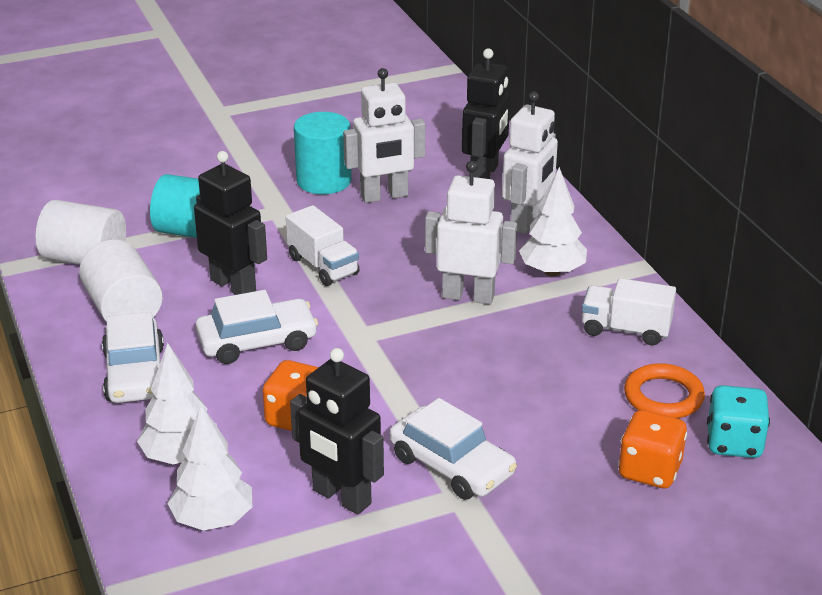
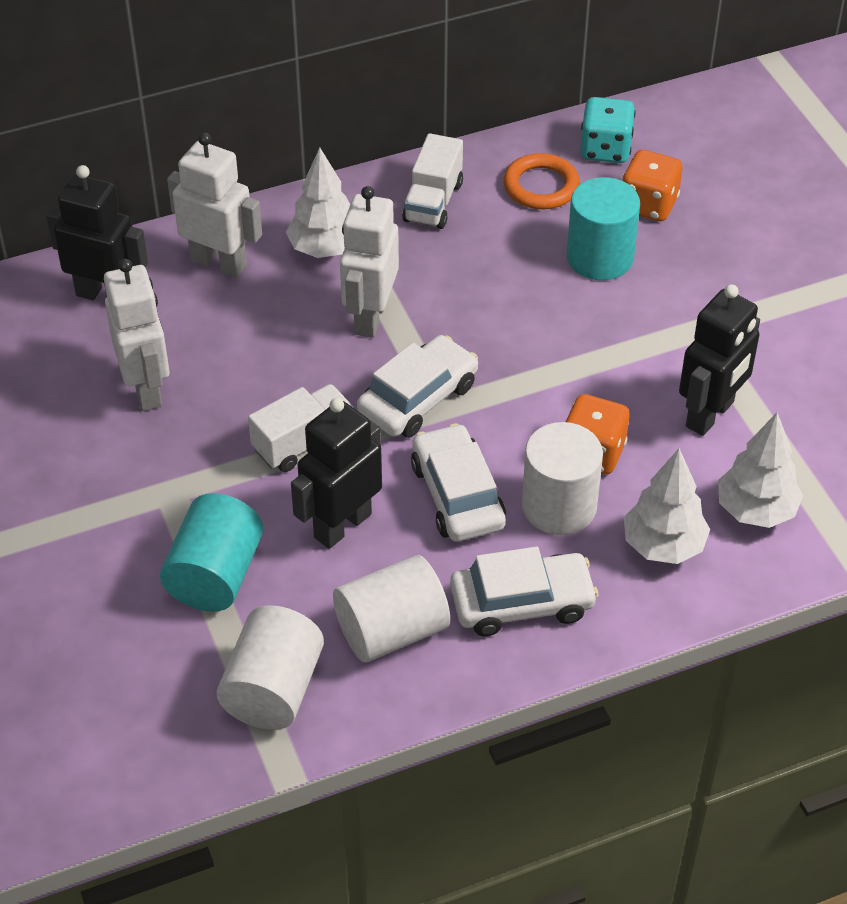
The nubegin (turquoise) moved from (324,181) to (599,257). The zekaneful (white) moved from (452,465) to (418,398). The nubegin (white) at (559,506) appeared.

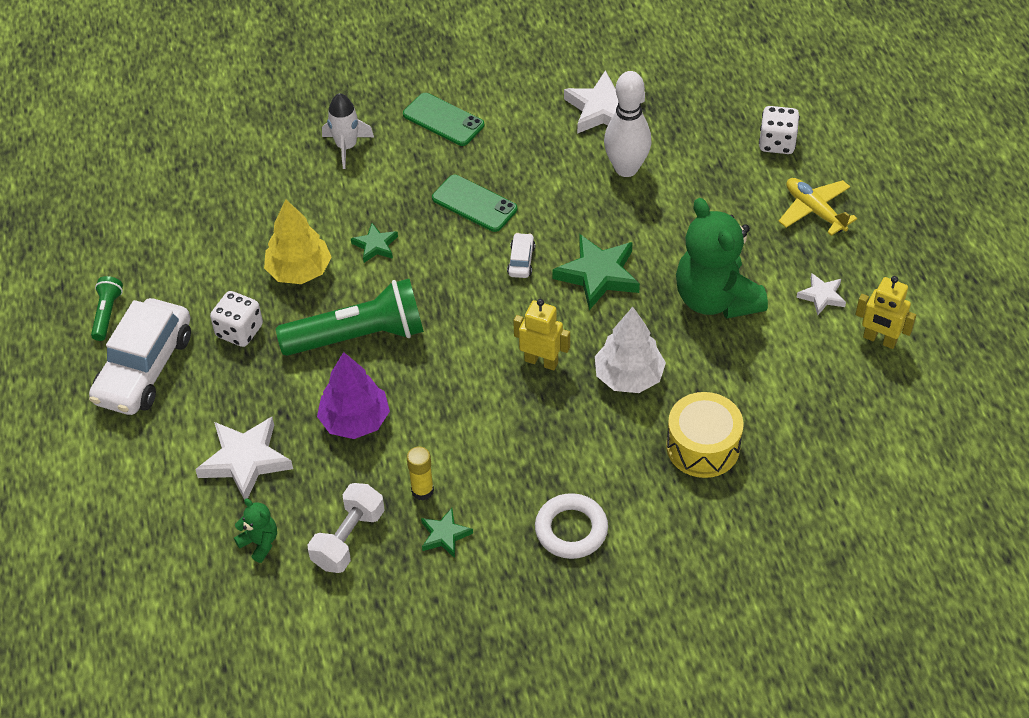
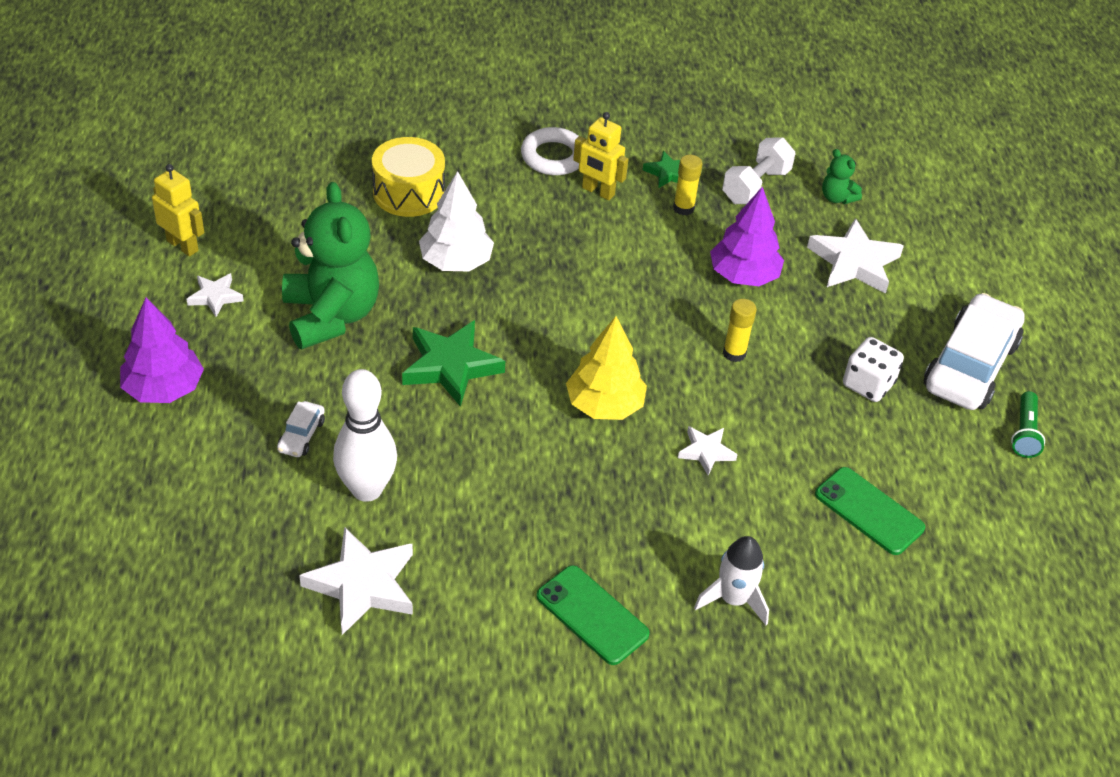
The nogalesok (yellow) moved from (299,270) to (604,405). The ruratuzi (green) at (358,336) was replaced by the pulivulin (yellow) at (734,353). The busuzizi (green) at (375,245) became the busuzizi (white) at (706,452). The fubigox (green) moved from (474,204) to (869,511). The zekaneful (white) moved from (521,260) to (301,436). The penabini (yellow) moved from (541,361) to (598,191). The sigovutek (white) at (777,143) disappeared. The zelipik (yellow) at (814,211) was replaced by the nogalesok (purple) at (164,388).

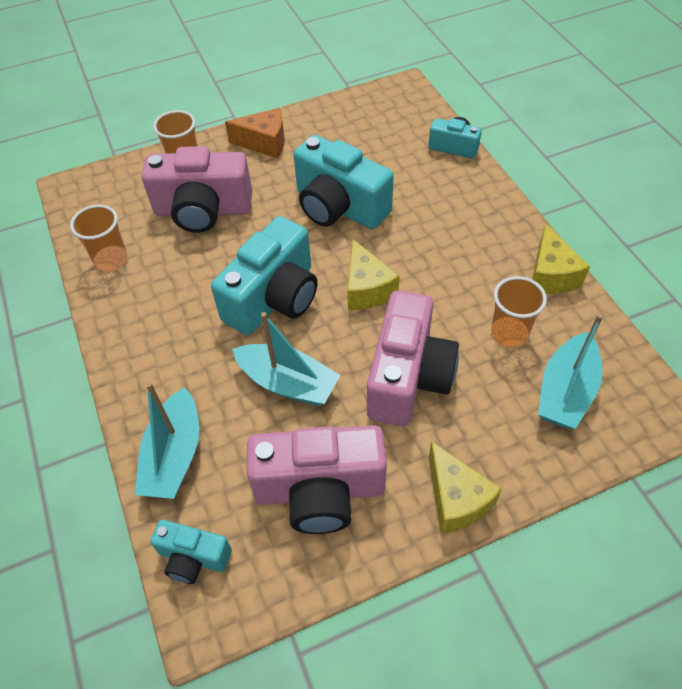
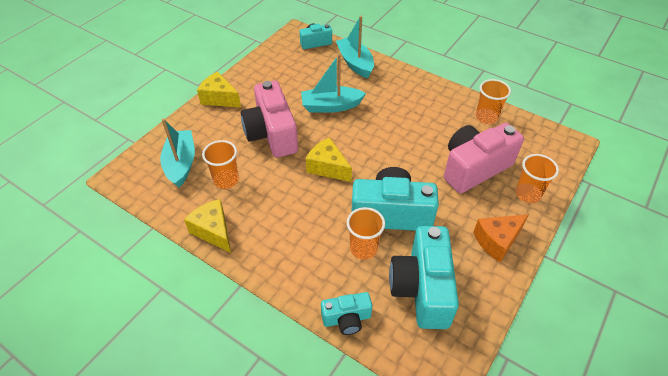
The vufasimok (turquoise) moved from (274,298) to (422,288). The vufasimok (pink) at (320,490) disappeared. The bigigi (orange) at (363,248) appeared.

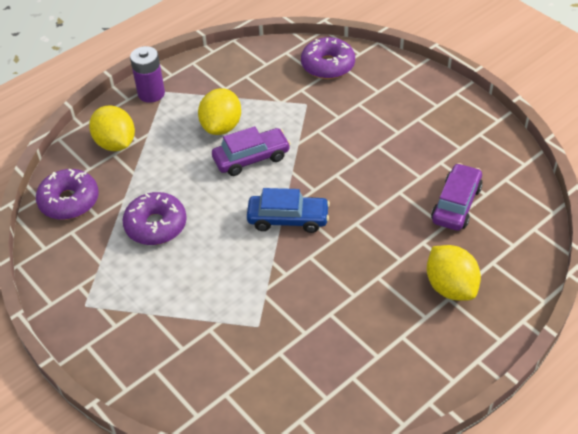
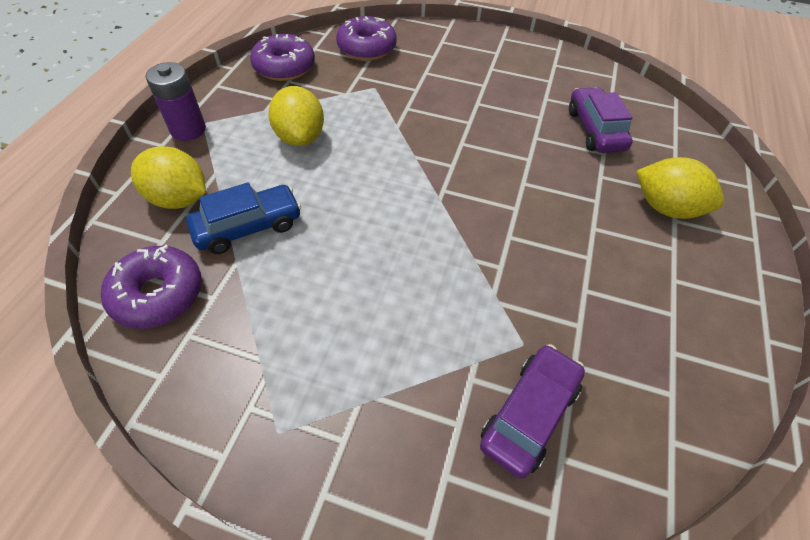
The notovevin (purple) moved from (156,225) to (284,67). The zekaneful (purple) moved from (251,158) to (529,414). The zekaneful (blue) moved from (288,219) to (248,227).

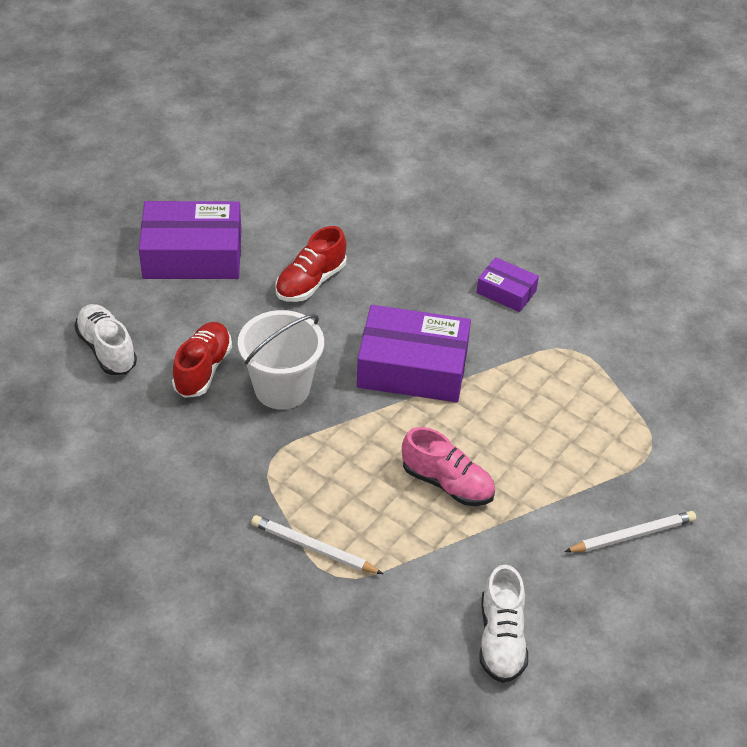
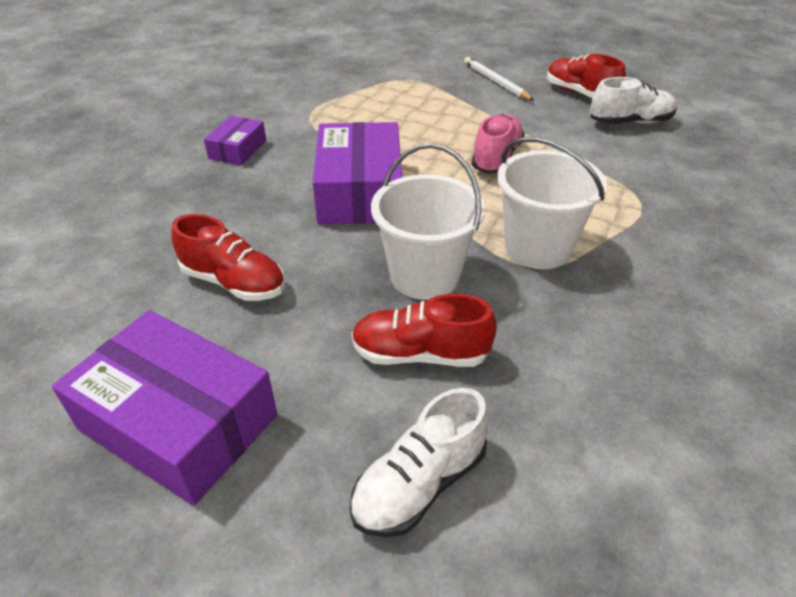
The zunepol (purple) at (192,254) turned 45 degrees counterclockwise. The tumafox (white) at (313,548) disappeared. The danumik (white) at (537,248) appeared. The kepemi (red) at (580,93) appeared.

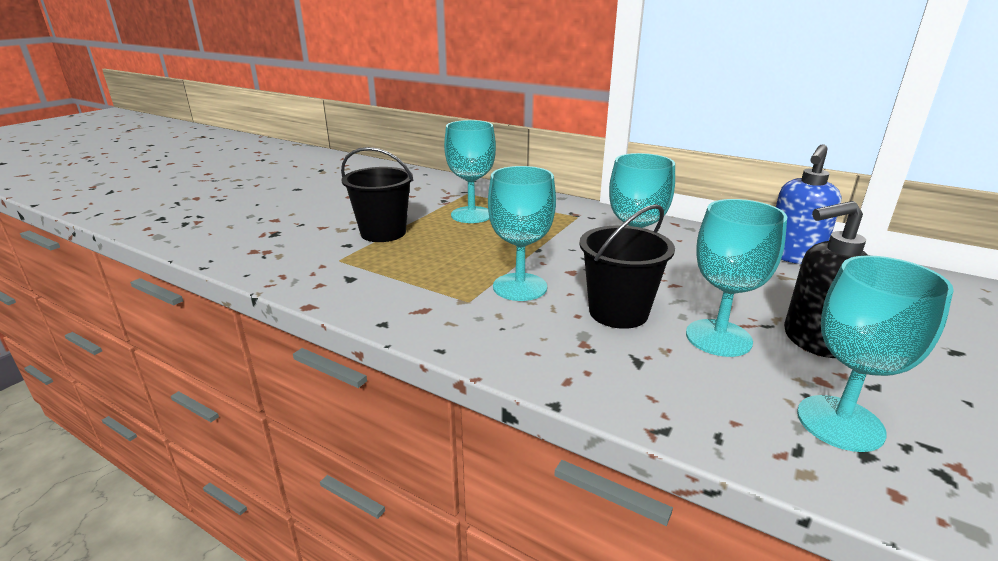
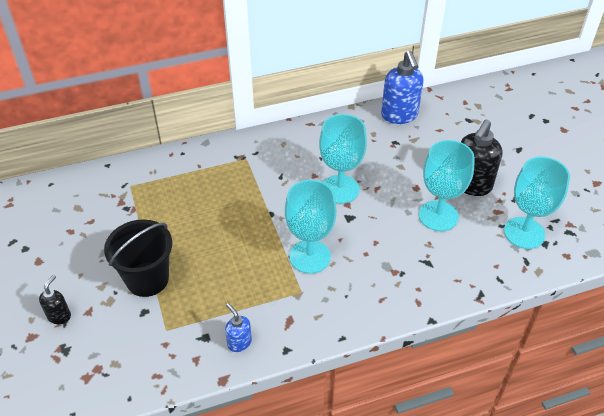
The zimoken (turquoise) at (471,215) disappeared. The danumik (black) at (618,312) disappeared. The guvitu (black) at (59,316) appeared. The guvitu (blue) at (239,342) appeared.

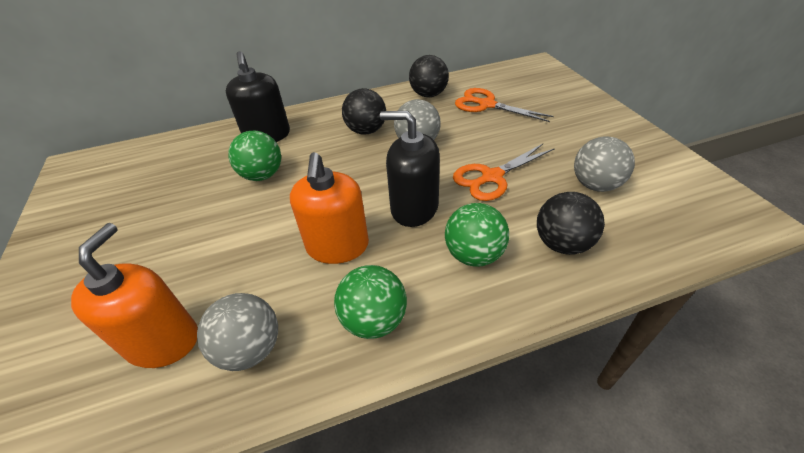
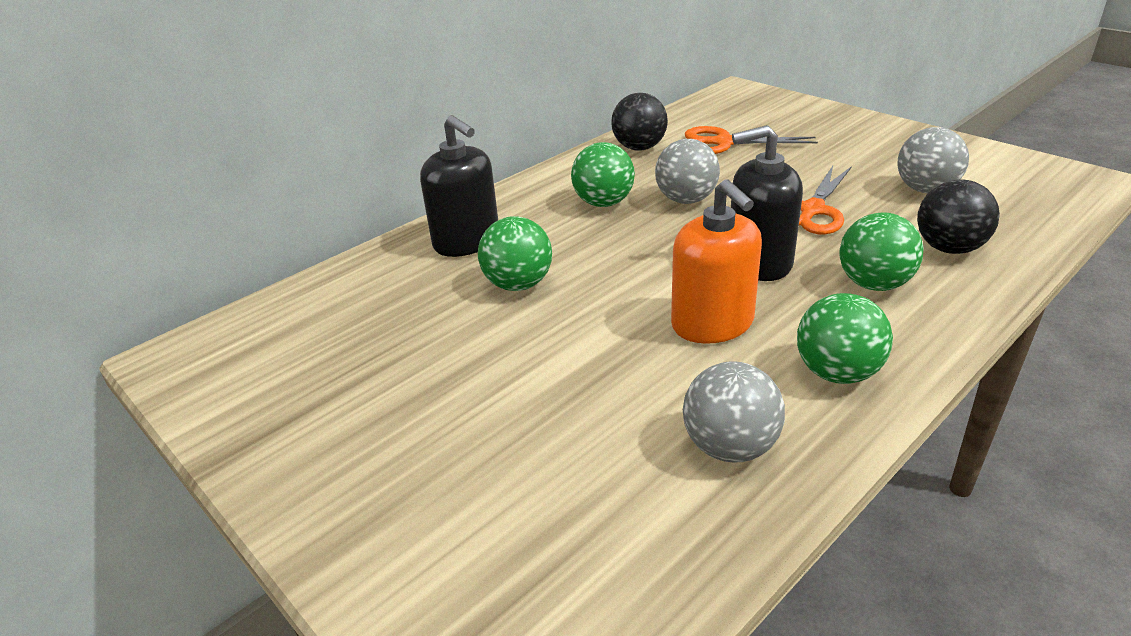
The guvitu (orange) at (163,341) disappeared. The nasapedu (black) at (366,131) became the nasapedu (green) at (603,203).

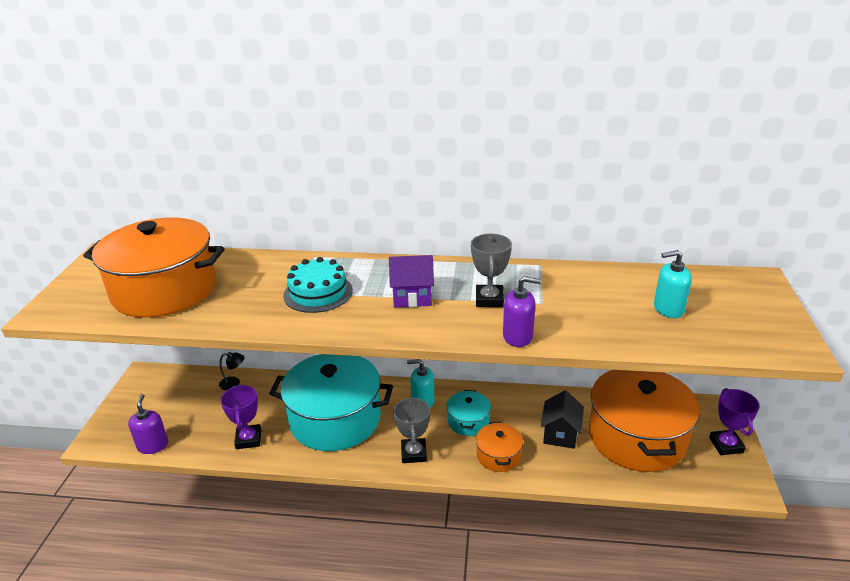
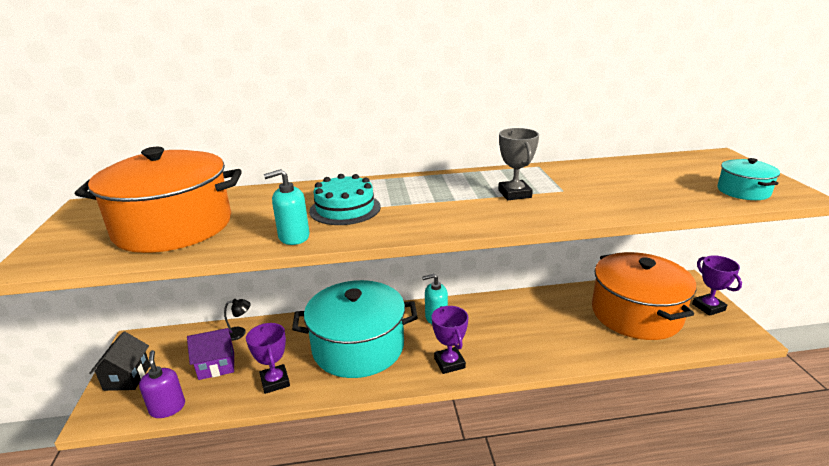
The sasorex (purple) moved from (412,297) to (216,366). The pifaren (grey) at (413,453) became the pifaren (purple) at (449,363). The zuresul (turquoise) moved from (468,421) to (743,191). The zuresul (orange) at (498,456) disappeared. The guvitu (purple) at (518,336) disappeared. The sasorex (black) moved from (560,434) to (127,377). The guvitu (turquoise) moved from (668,309) to (294,237).

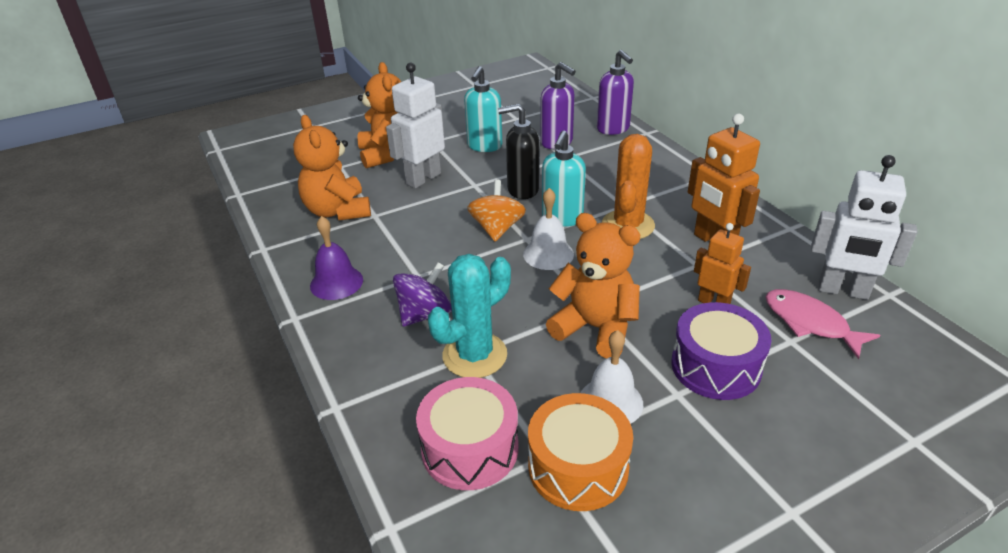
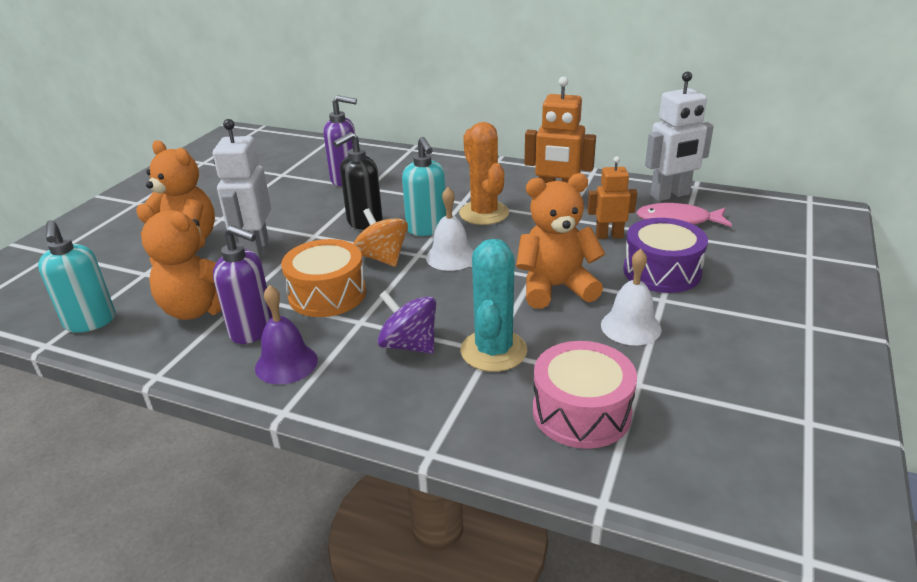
The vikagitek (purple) at (425,314) turned 60 degrees counterclockwise. The guvitu (turquoise) moved from (484,146) to (90,322). The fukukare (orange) moved from (578,467) to (327,294). The guvitu (purple) moved from (613,129) to (253,331).

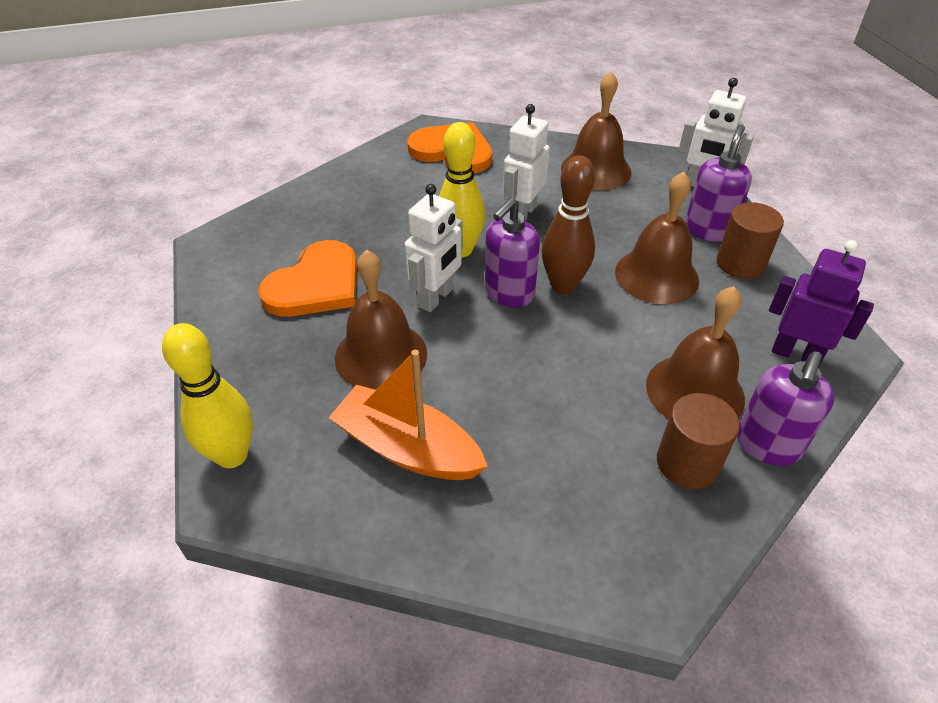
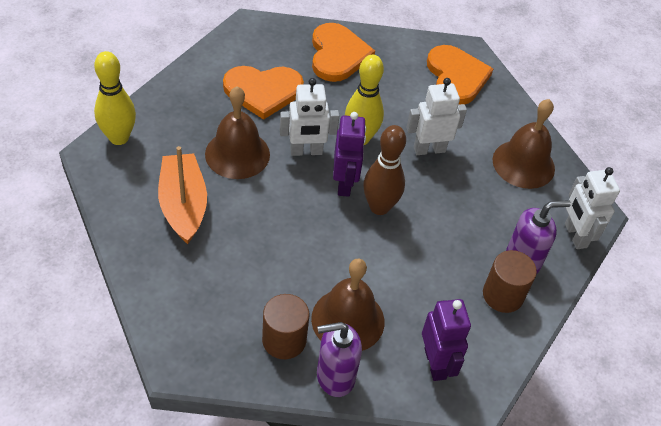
The guvitu (purple) at (509,293) was replaced by the penabini (purple) at (344,184). The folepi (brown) at (656,275) disappeared. The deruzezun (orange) at (337,55) appeared.

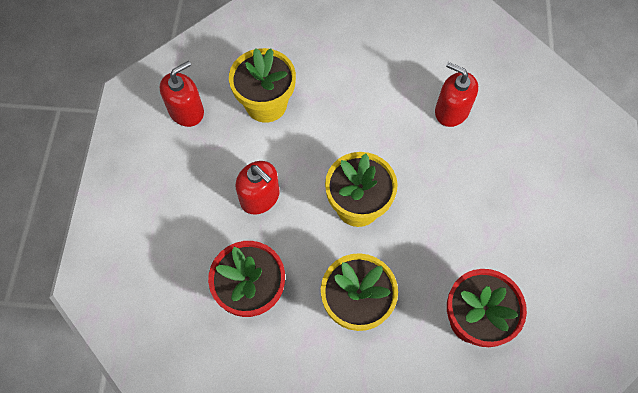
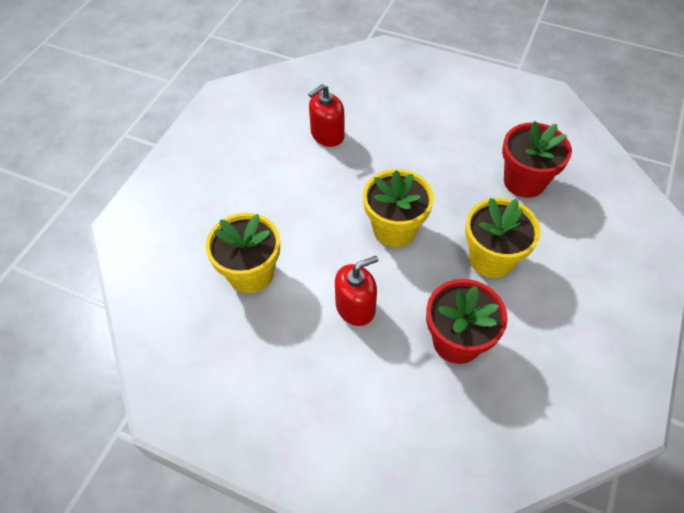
The guvitu (red) at (186,111) disappeared.

